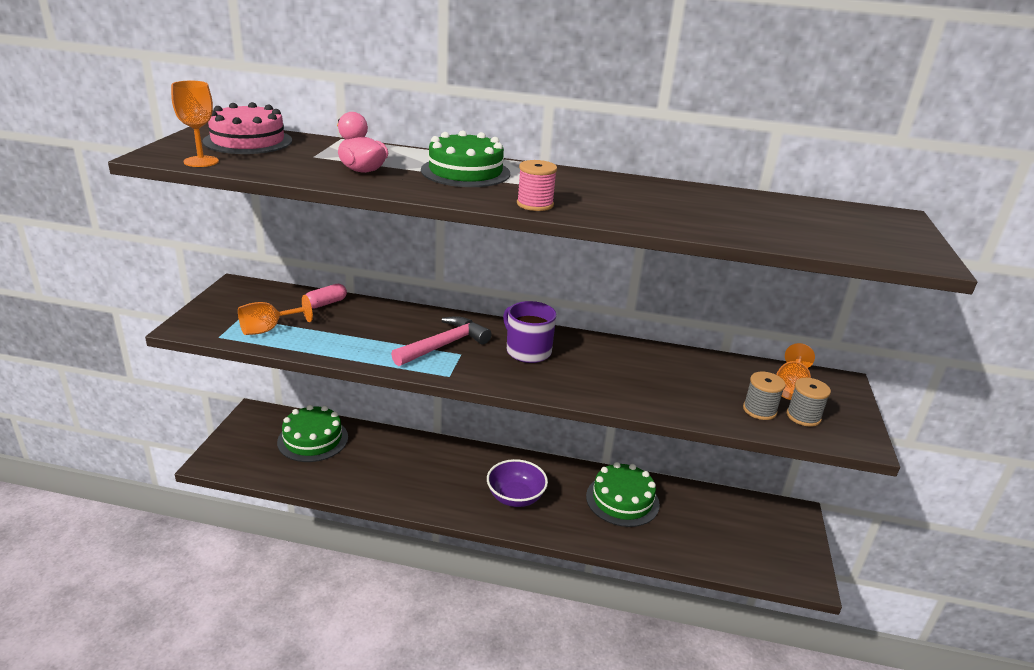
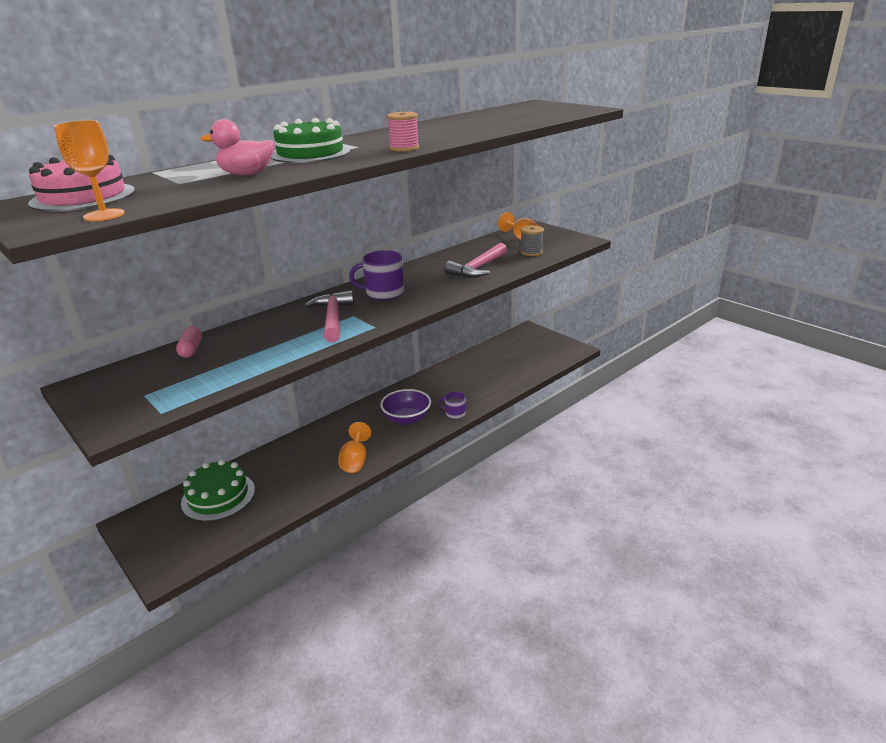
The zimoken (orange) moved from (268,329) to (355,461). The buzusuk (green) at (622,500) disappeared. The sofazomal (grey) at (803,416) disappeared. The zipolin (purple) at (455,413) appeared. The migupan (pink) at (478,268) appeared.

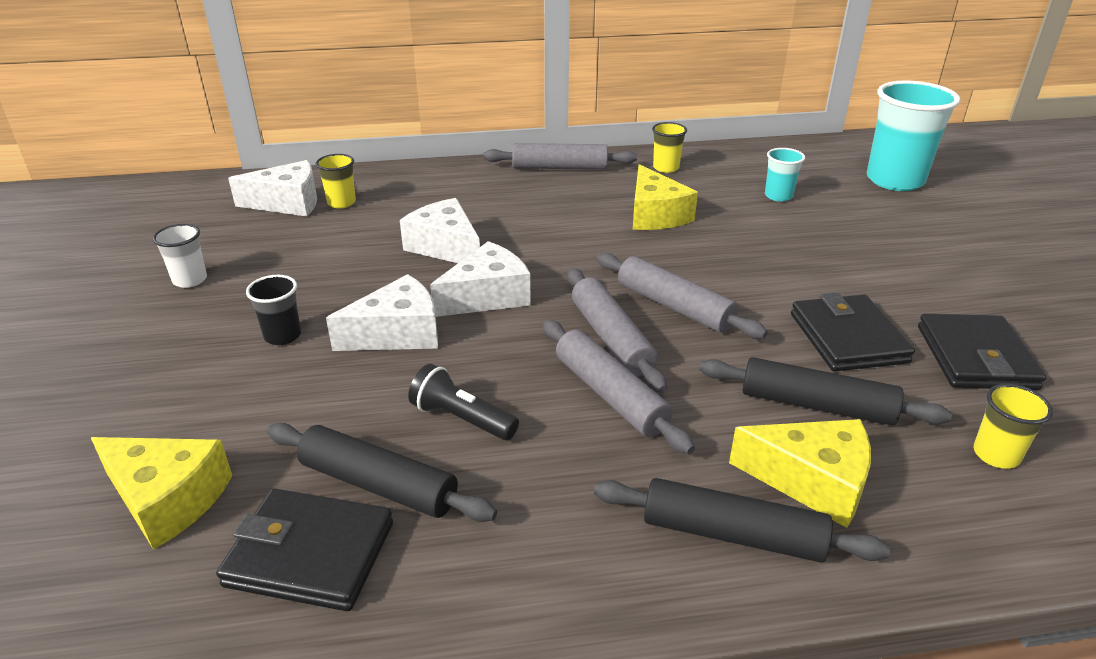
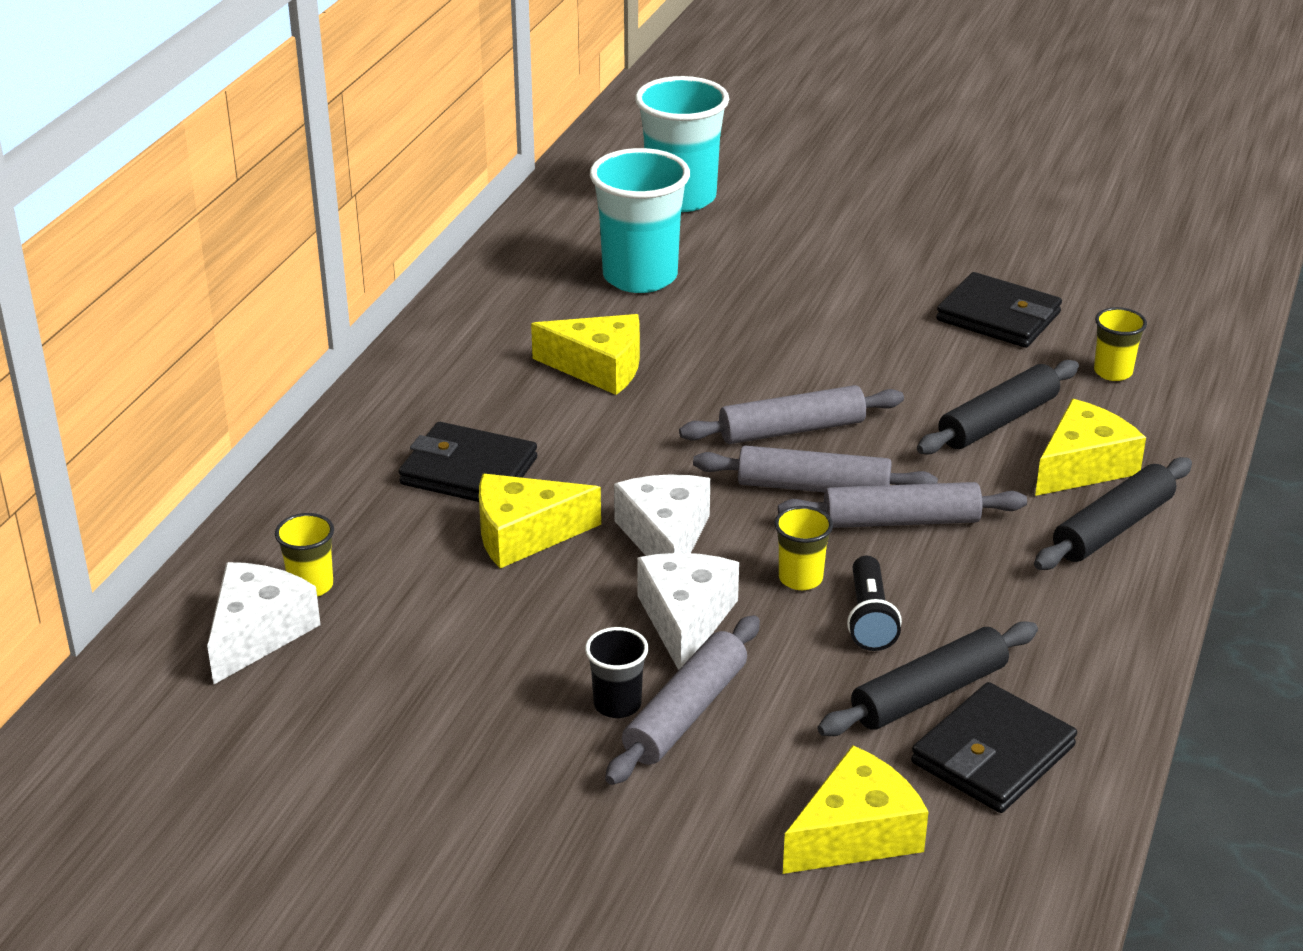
The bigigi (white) at (190,280) disappeared. The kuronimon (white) at (445,247) became the kuronimon (yellow) at (524,534). The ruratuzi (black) at (462,419) turned 60 degrees counterclockwise. The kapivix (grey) moved from (560,168) to (686,713). The bigigi (yellow) moved from (666,168) to (800,578). The bigigi (turquoise) at (778,196) changed to 2.09 times the size. The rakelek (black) moved from (847,338) to (468,471).

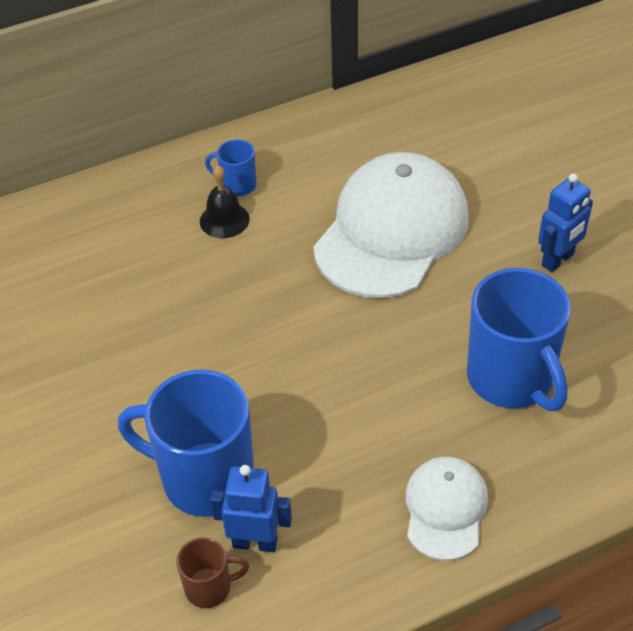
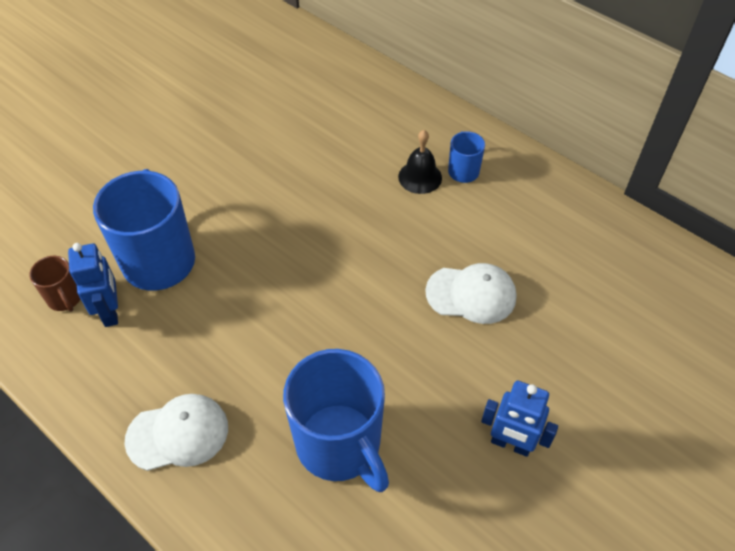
The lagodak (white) at (391,231) changed to 0.51 times the size. The zipolin (blue) at (512,379) turned 75 degrees counterclockwise.

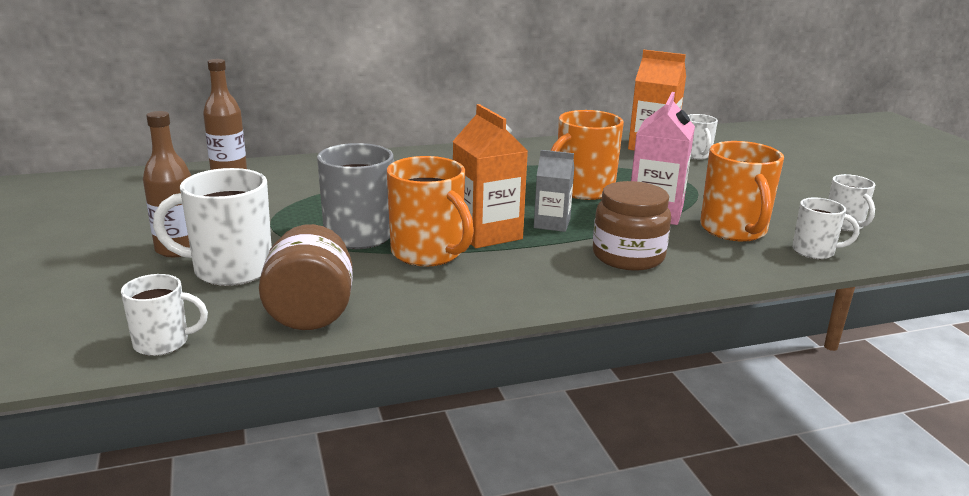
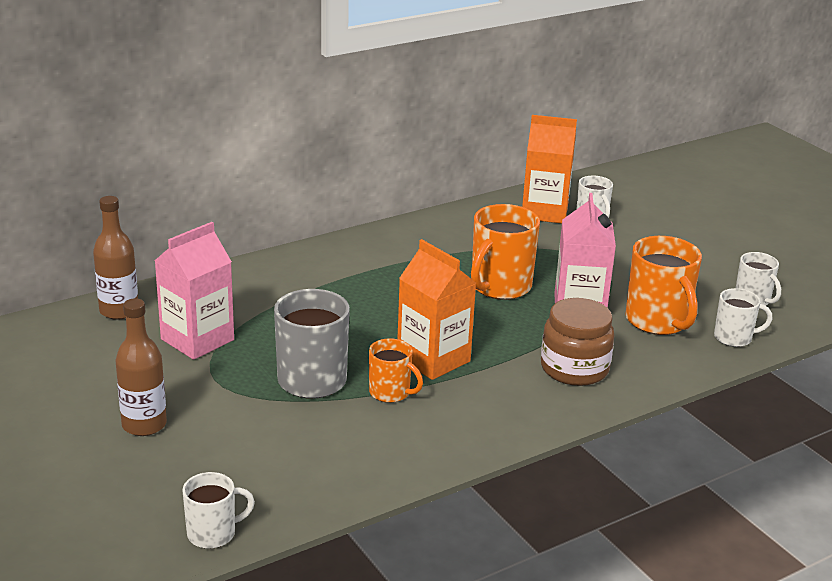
The zipolin (white) at (231,270) disappeared. The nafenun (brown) at (310,313) disappeared. The zipolin (orange) at (428,253) changed to 0.58 times the size. The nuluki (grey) at (552,223) disappeared. The nuluki (pink) at (197,340) appeared.

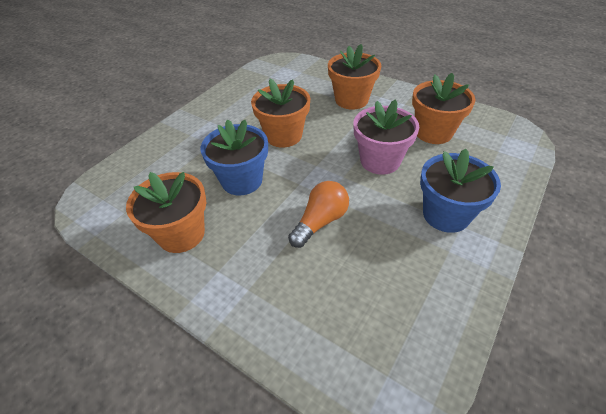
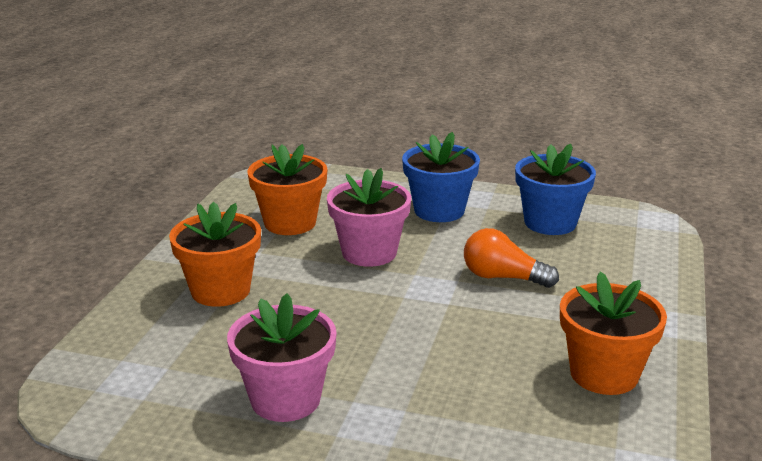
The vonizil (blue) moved from (242,180) to (550,223). The vonizil (orange) at (283,136) disappeared. The vonizil (pink) at (285,399) appeared.

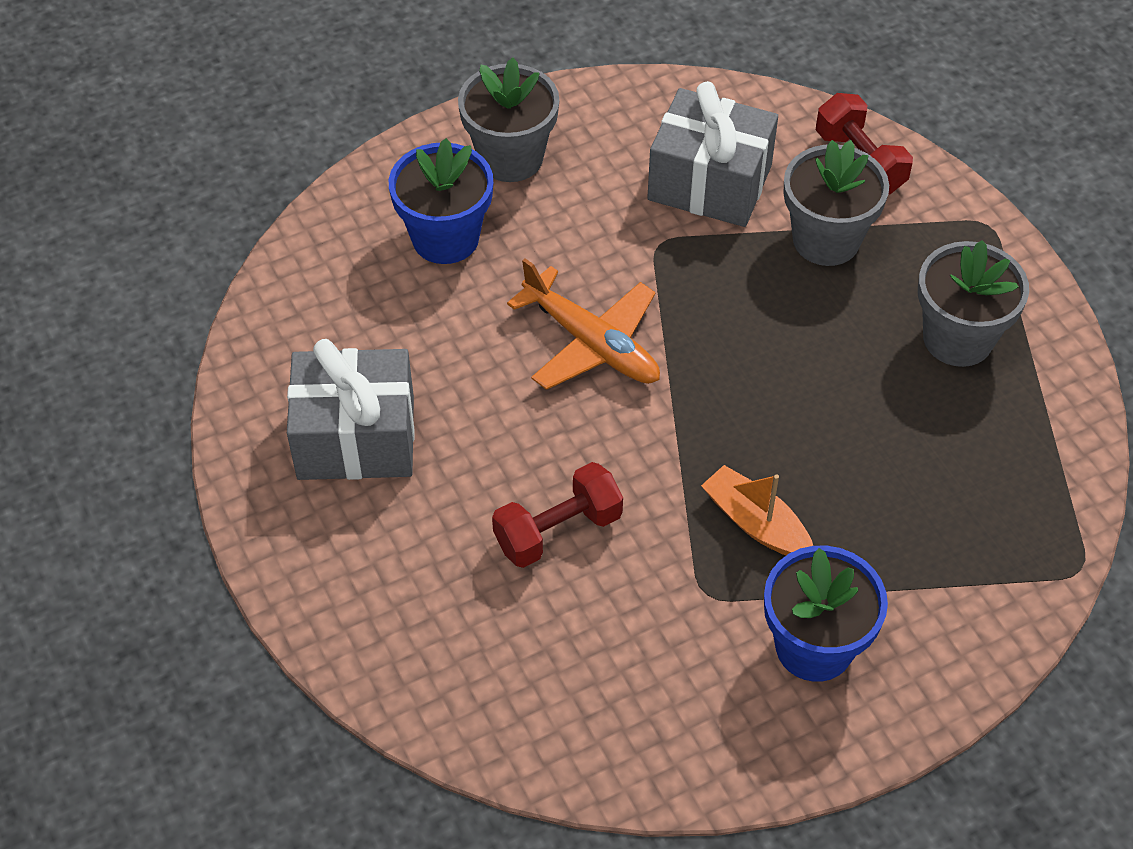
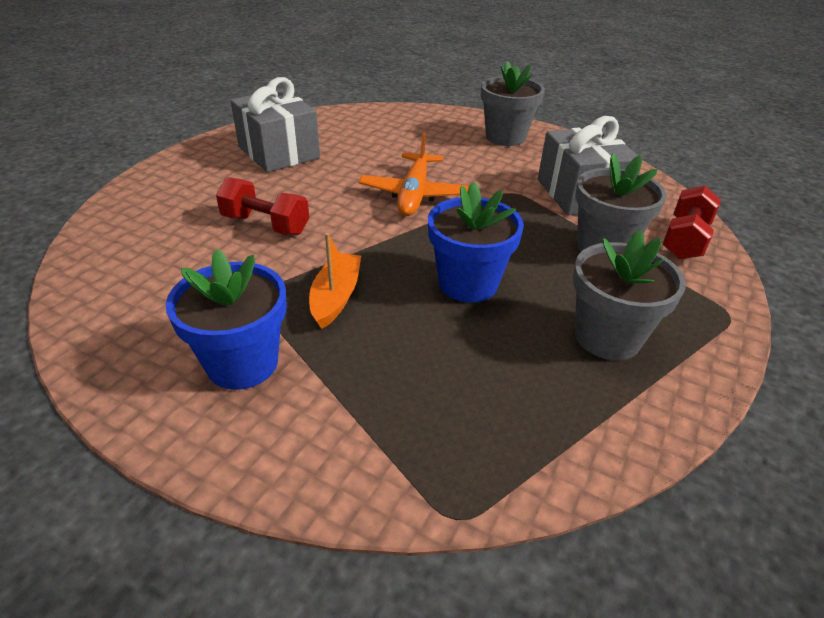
The vonizil (blue) moved from (445,238) to (468,284).

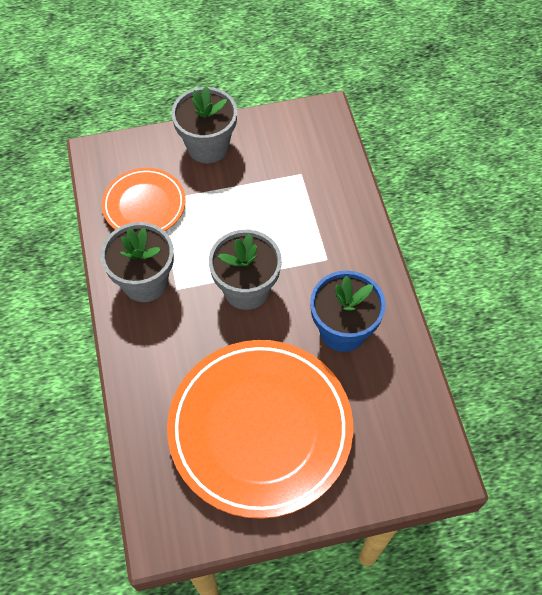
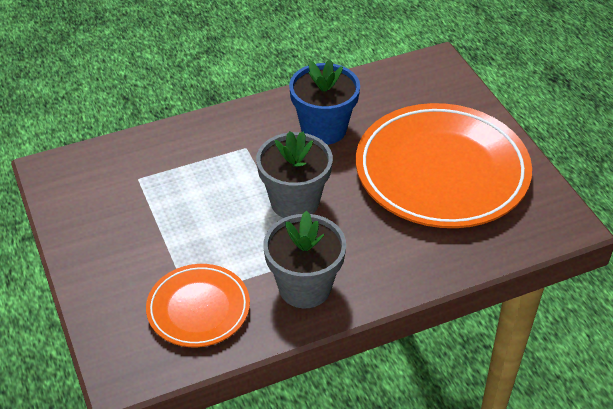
The vonizil (grey) at (208,146) disappeared.

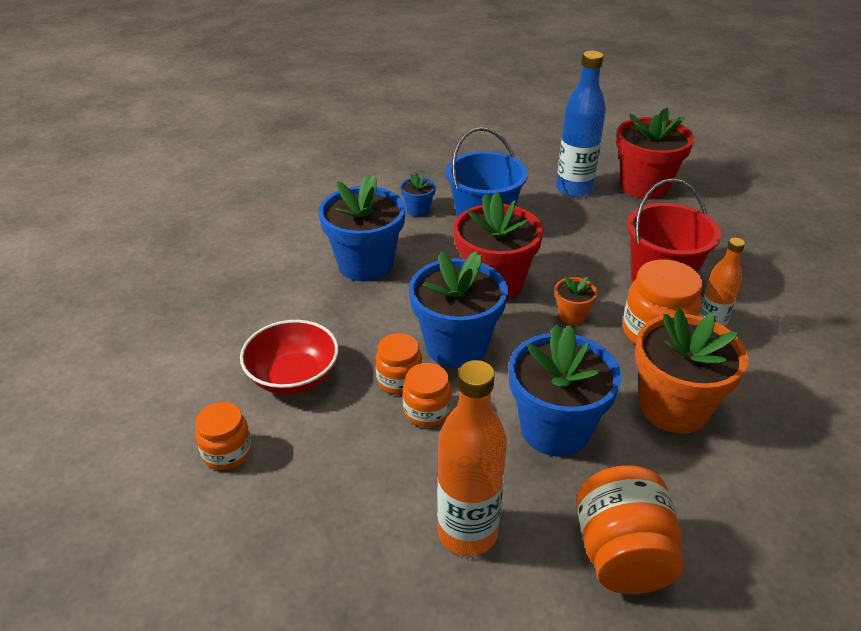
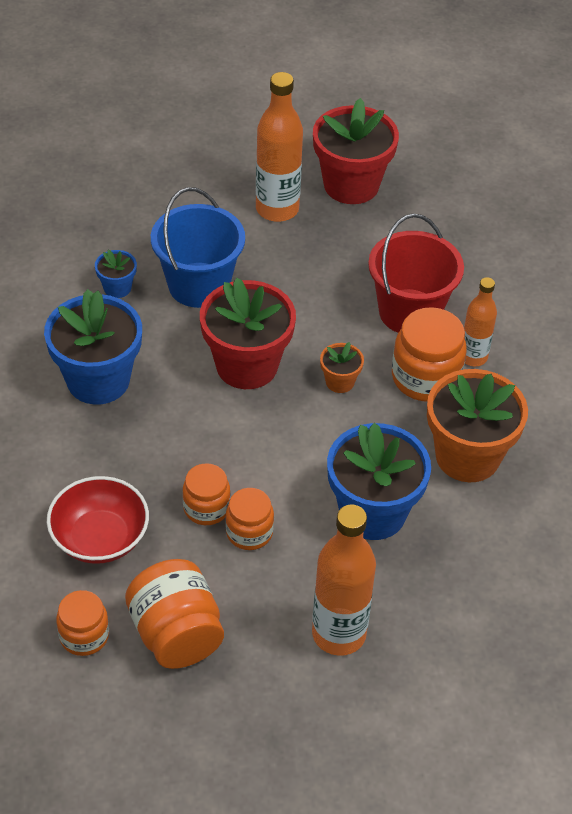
The vonizil (blue) at (456,346) disappeared. The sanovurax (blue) at (574,189) became the sanovurax (orange) at (277,209). The nafenun (orange) moved from (621,554) to (176,634).

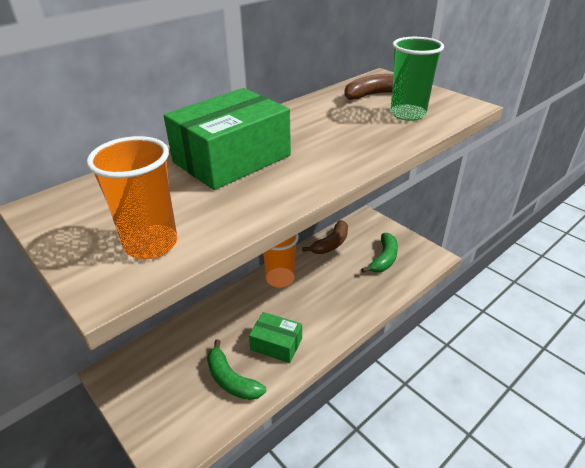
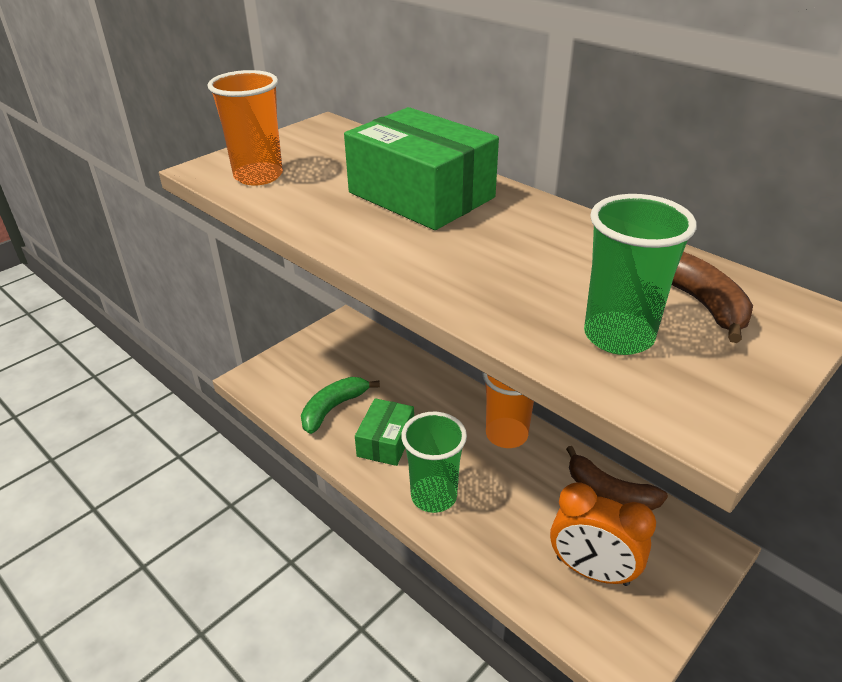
The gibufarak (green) at (384,259) was replaced by the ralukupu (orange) at (592,571). The bigigi (green) at (434,496) appeared.

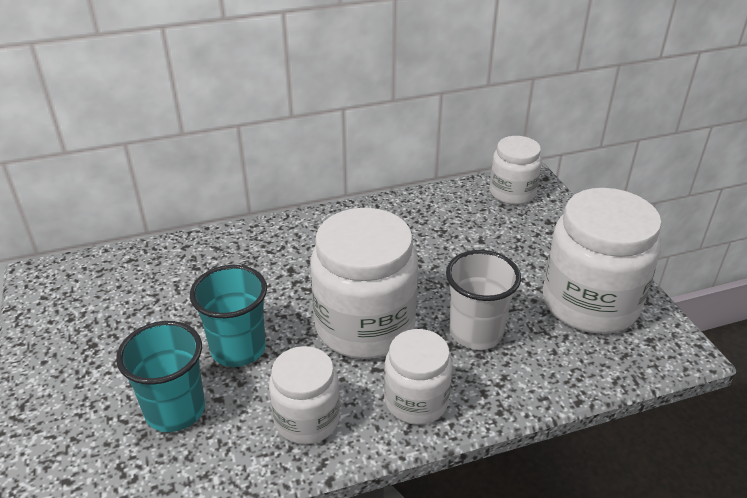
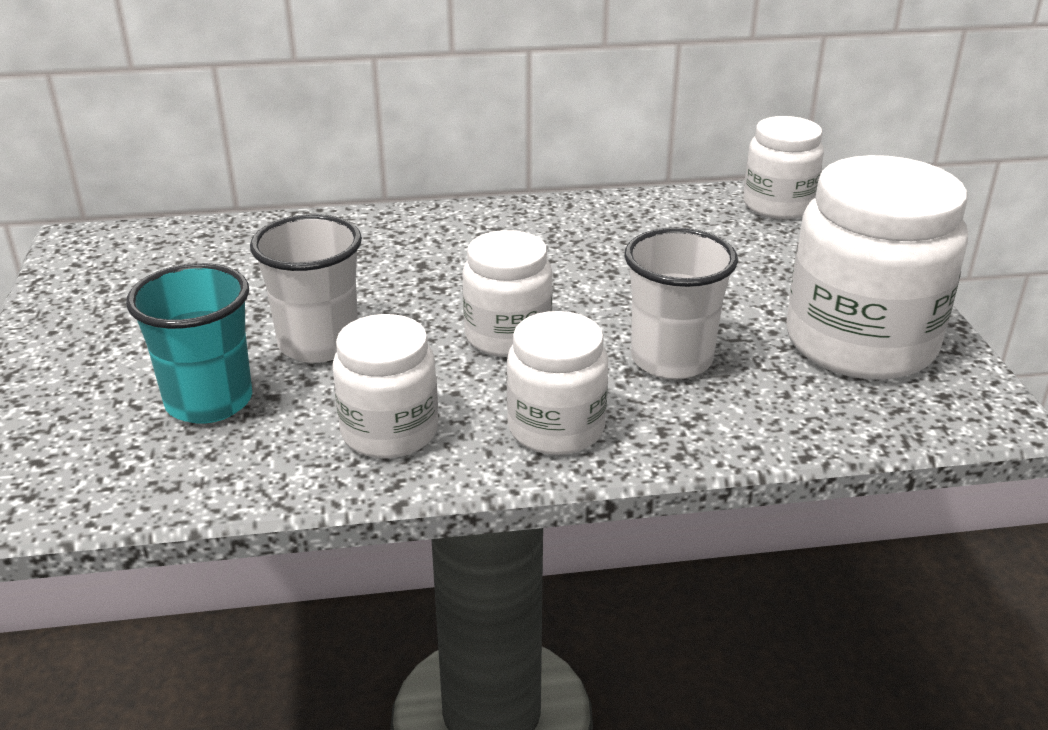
The bigigi (turquoise) at (238,349) became the bigigi (white) at (318,344). The nafenun (white) at (365,326) changed to 0.58 times the size.

